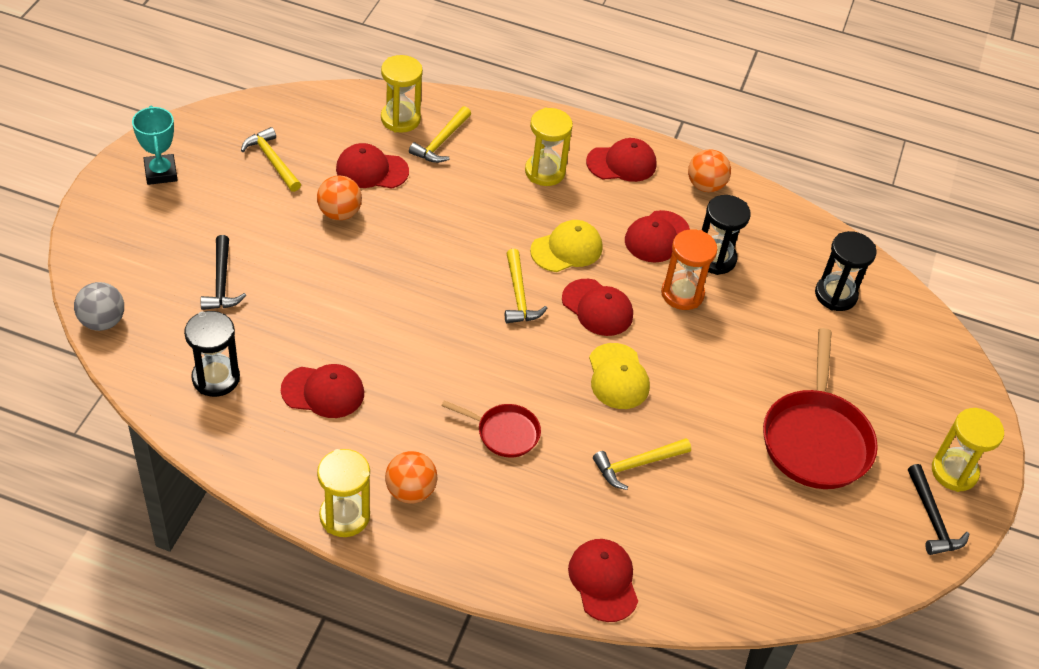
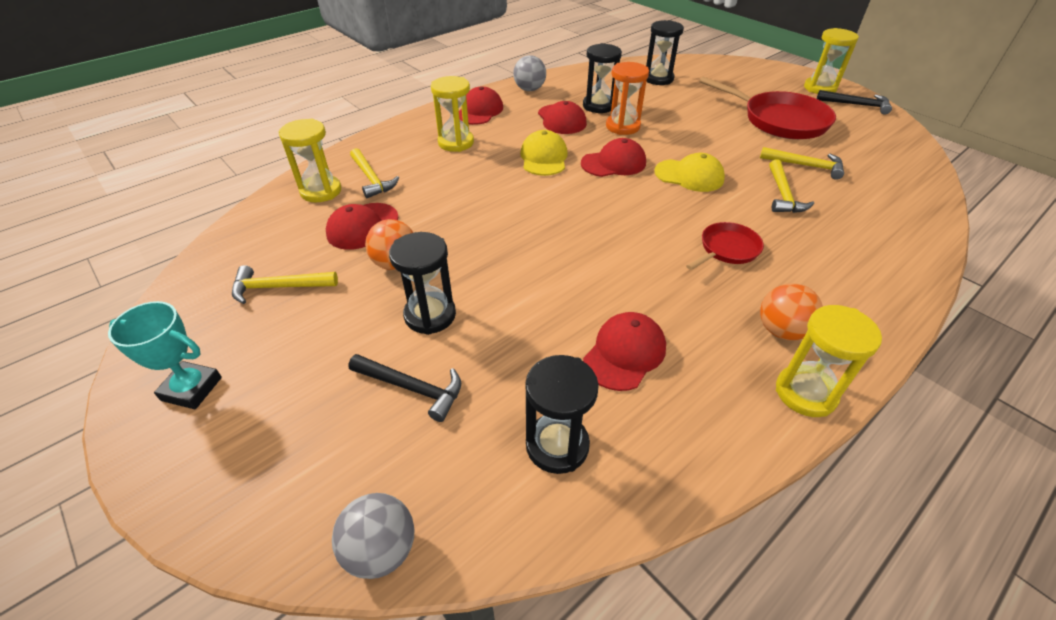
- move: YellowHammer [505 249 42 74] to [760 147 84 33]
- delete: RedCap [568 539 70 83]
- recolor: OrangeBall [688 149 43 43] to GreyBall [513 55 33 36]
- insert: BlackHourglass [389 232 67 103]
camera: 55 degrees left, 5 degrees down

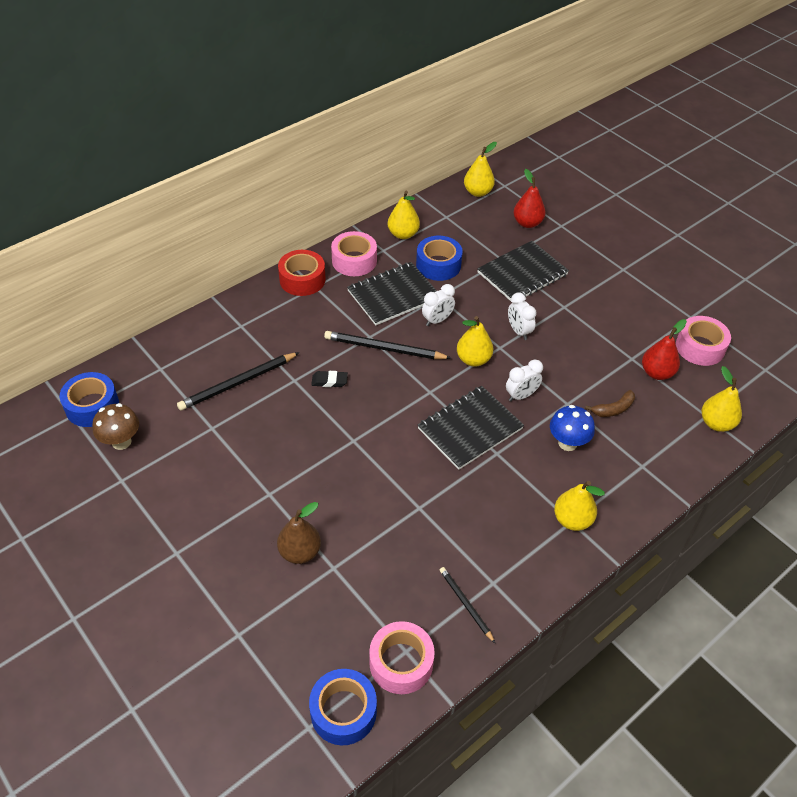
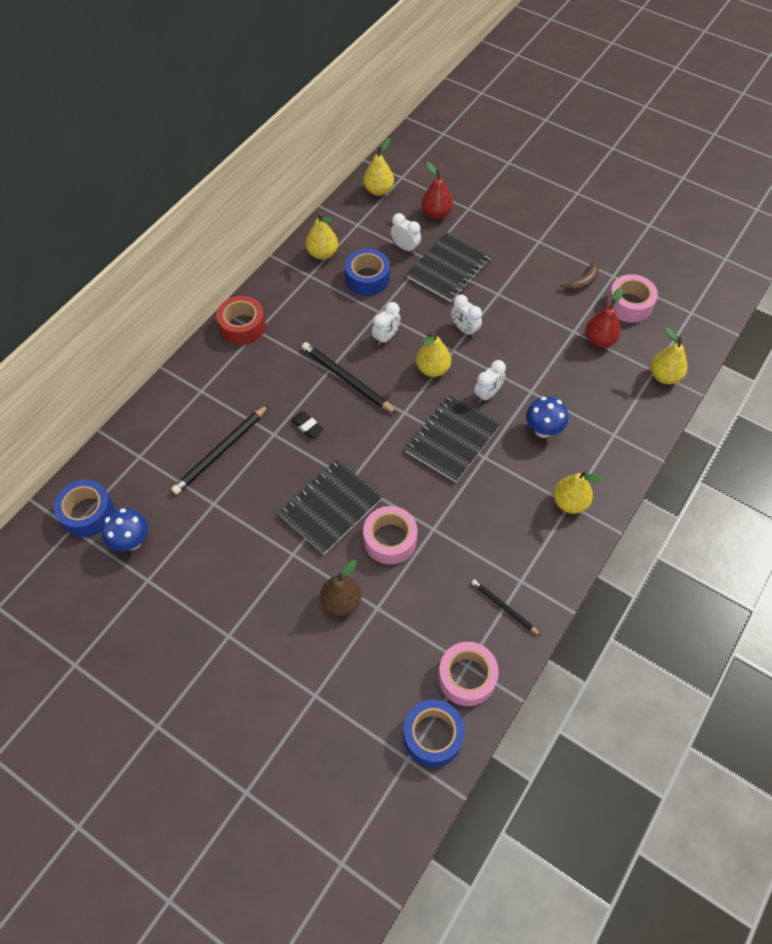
- recolor: BrownMushroom [92 403 47 47] to BlueMushroom [102 508 46 43]
- rotate: BlackEraser [311 371 37 16] = [291 411 33 27] 60 degrees clockwise
- rotate: BlackPencil [324 331 127 28] = [302 342 95 72] 45 degrees clockwise
- move: PinkTape [331 231 46 45] to [363 506 54 58]
- move: BlackNotebook [347 262 90 63] to [278 459 105 95]
- move: BrownBanana [585 390 50 27] to [561 262 38 29]
- insert: WhiteClock [391 213 30 40]
camera: 15 degrees left, 10 degrees up

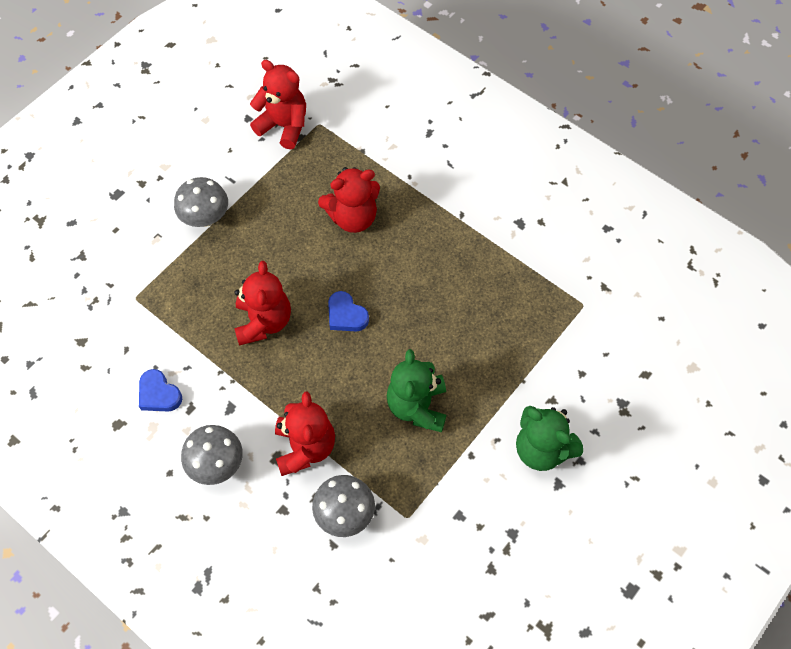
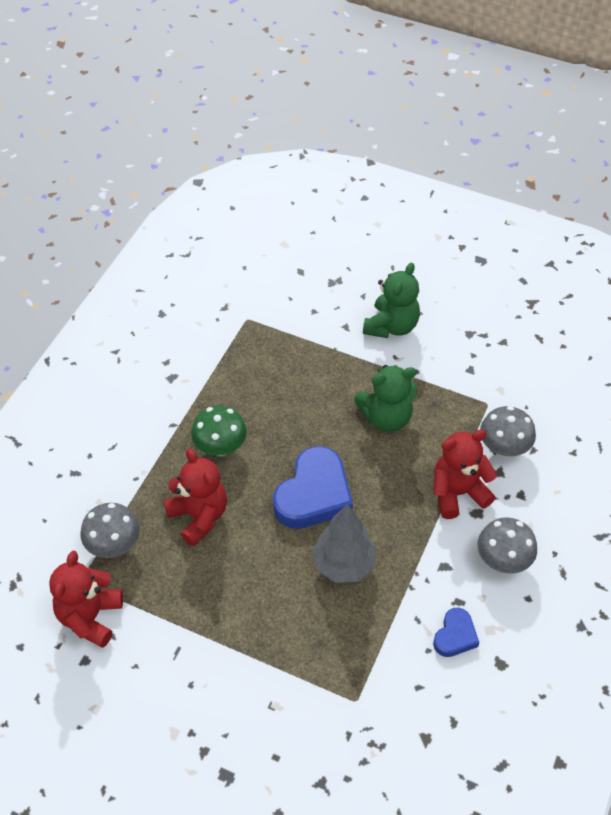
- move: GreyMushroom [174 177 54 50] to [81 503 59 55]
- replace: RedTeddyBear [234 261 57 85] to GreyTree [312 504 65 79]
- resize: BlueHeart [328 291 41 41] = [273 446 80 83] x1.91
- insert: GreenMushroom [191 405 56 51]
camera: 105 degrees left, 10 degrees down

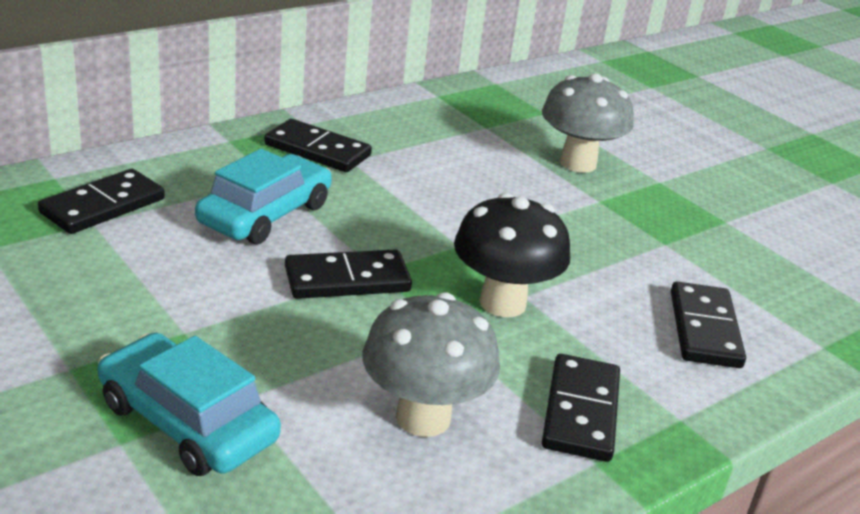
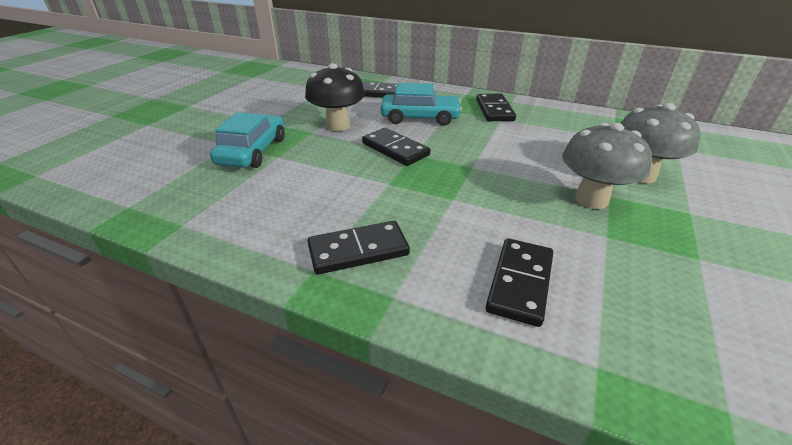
- move: GreyMushroom [362 292 138 145] to [562 123 90 86]
- move: BlackMushroom [454 193 116 124] to [305 63 60 68]
- rotate: BlackDomino [671 282 75 86] = [486 238 67 89] 45 degrees counterclockwise
camera: 65 degrees right, 5 degrees up

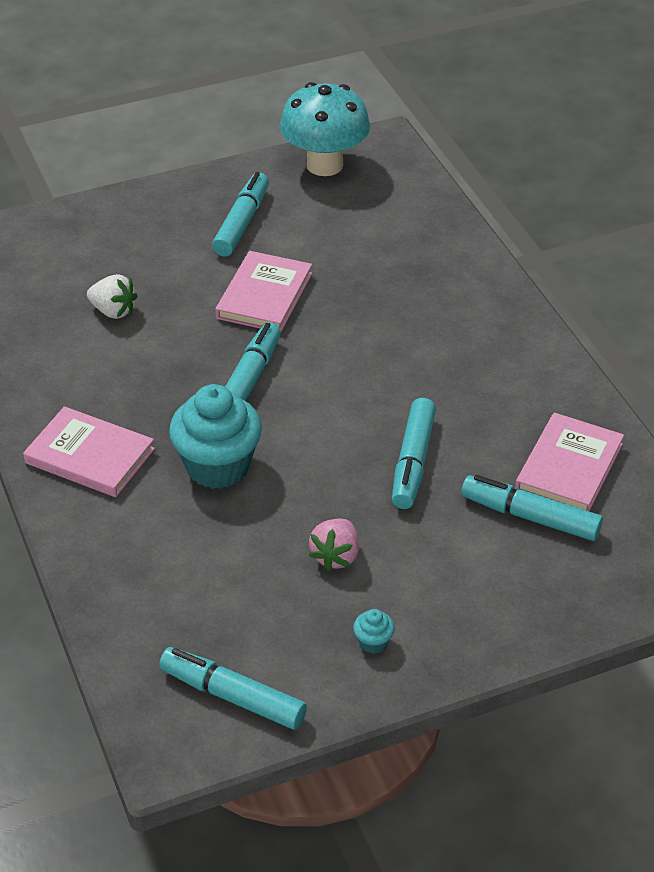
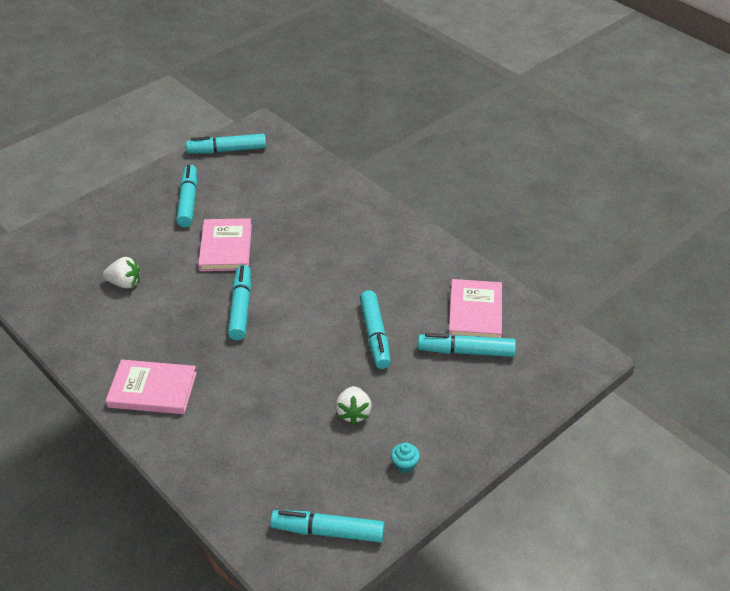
- delete: TurquoiseCupcake [169 384 93 105]
- replace: TurquoiseMushroom [279 82 91 94] to TurquoiseMarker [186 134 80 19]
- recolor: PinkStrawberry [309 518 50 53] to WhiteStrawberry [335 386 37 39]
camera: 20 degrees left, 0 degrees up

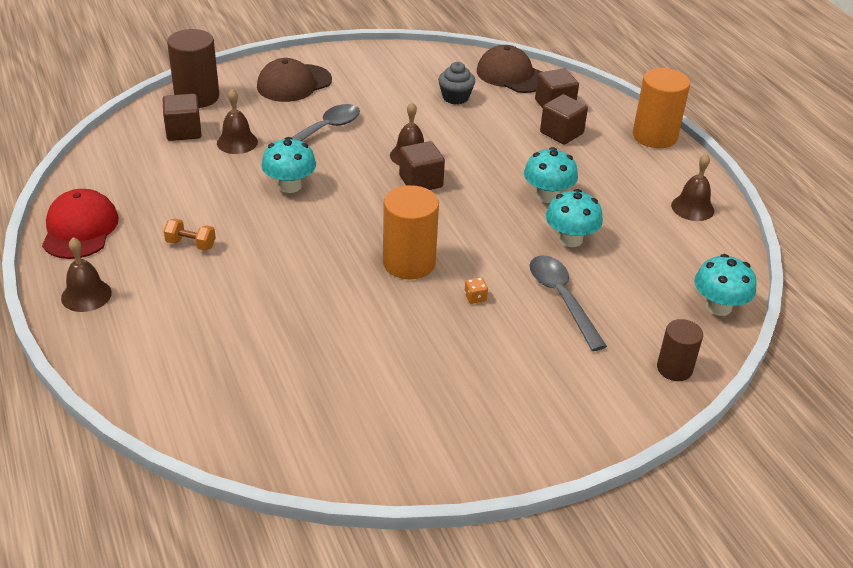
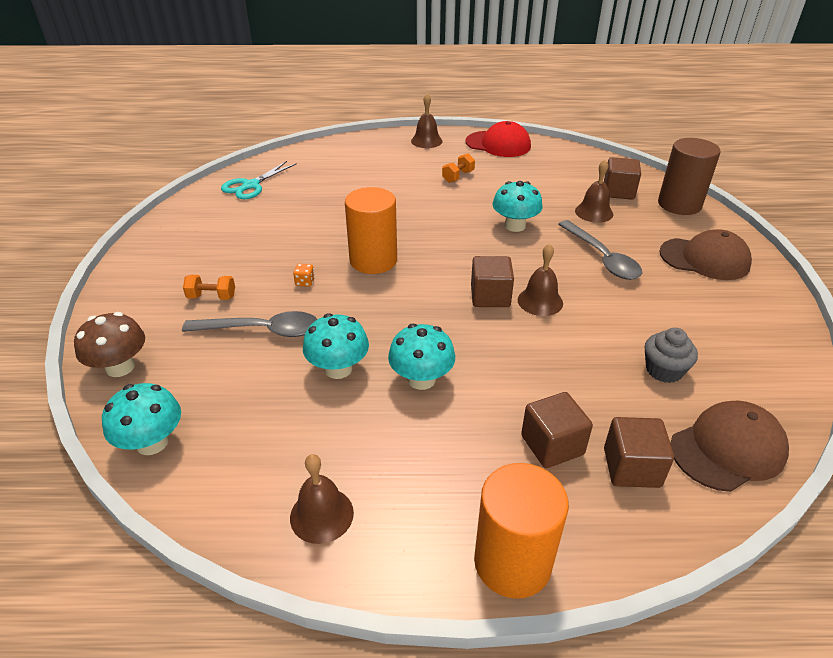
- rotate: BrownCap [257 58 75 44] = [659 229 93 51] 120 degrees clockwise
- replace: BrownCylinder [657 319 46 62] to BrownMushroom [74 312 71 65]
- insert: OrangeDumbbell [183 275 52 25]
- insert: TurquoiseScissors [221 161 76 38]
camera: 115 degrees right, 0 degrees up

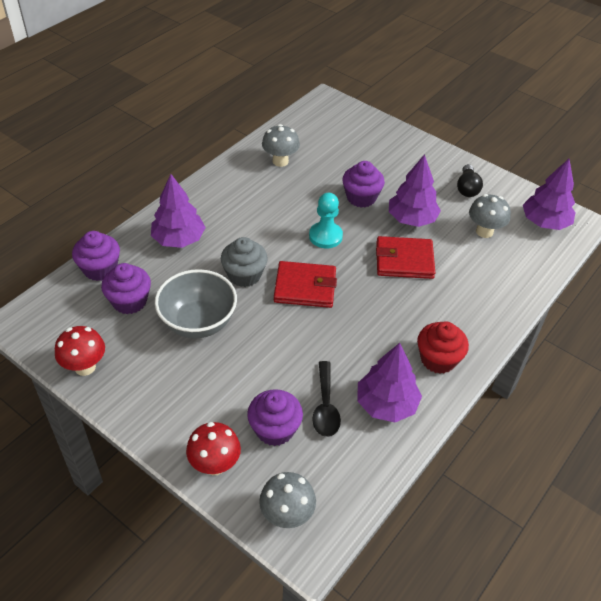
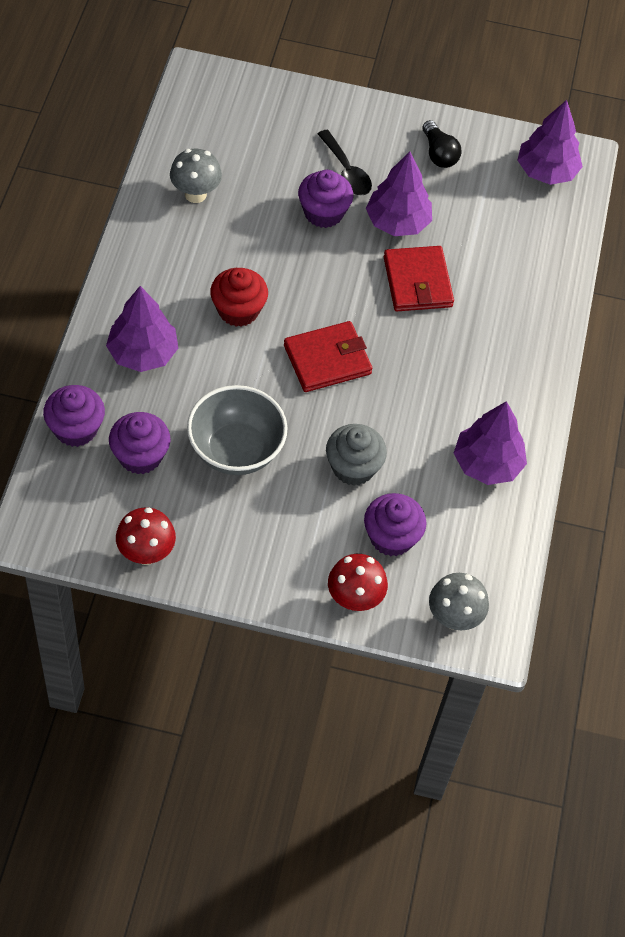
- move: GreyCupcake [221 237 47 50] to [326 424 61 62]
- delete: TurquoisePawn [309 193 34 56]
- move: BlackSpoon [312 361 29 76] to [318 130 54 65]
- rotate: RedWallet [376 236 59 43] = [384 246 70 65] 75 degrees counterclockwise
- move: RedCupcake [417 321 52 53] to [210 268 58 59]
- delete: GreyMushroom [469 194 42 44]
camera: 30 degrees left, 10 degrees up

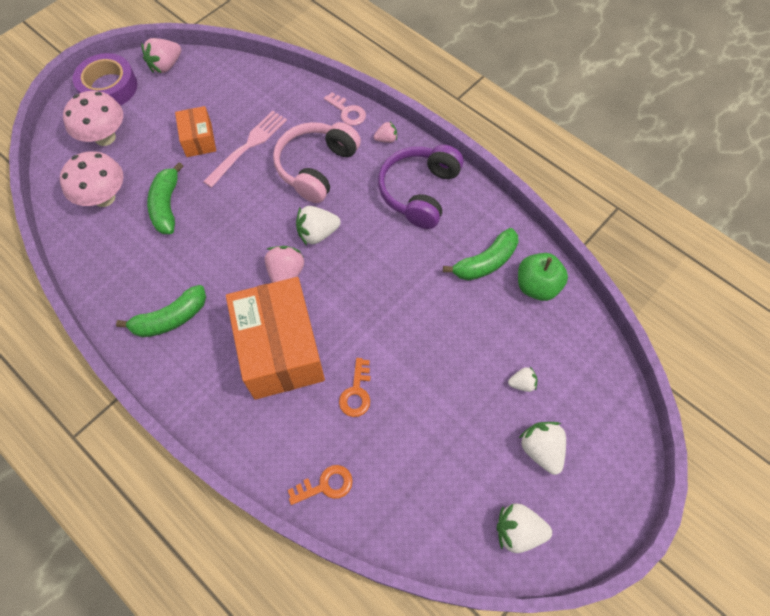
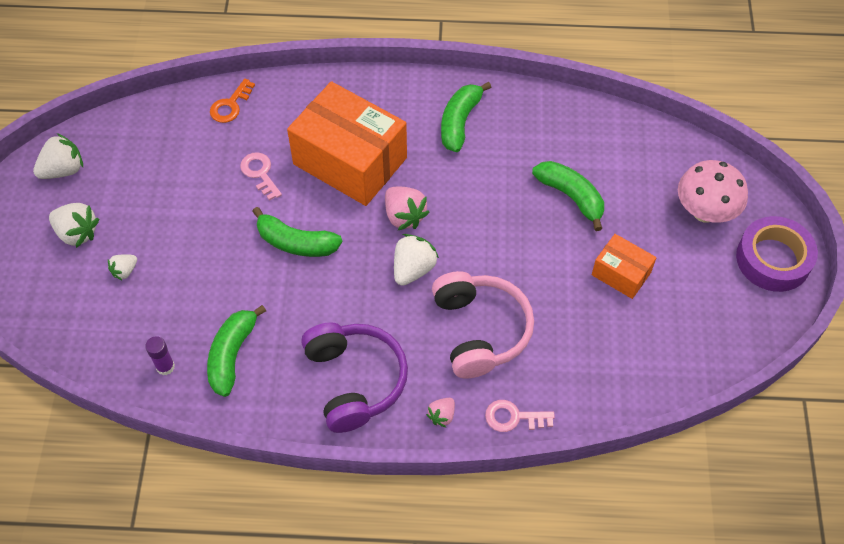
- delete: PinkMushroom [60 151 63 56]
- delete: PinkStrawberry [141 38 40 35]
- delete: PinkFork [203 111 84 77]
- recolor: OrangeKey [339 358 32 59] to PinkKey [240 152 42 49]
- replace: GreenApple [518 253 50 48] to PurpleGlueStick [145 336 30 39]
- insert: GreenBanana [252 207 90 50]
camera: 140 degrees right, 5 degrees down

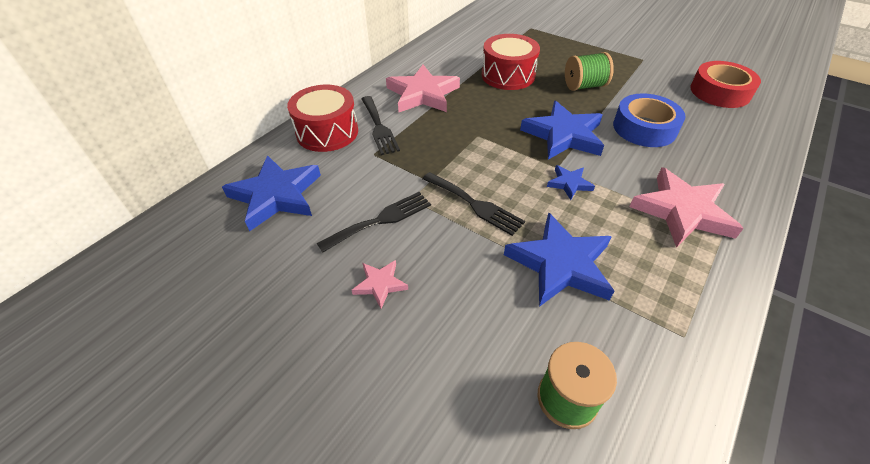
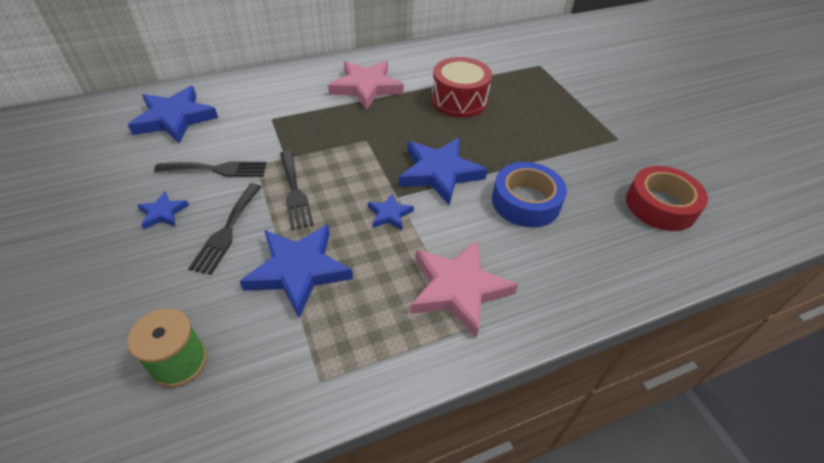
- delete: RedDrum [287 85 71 67]
- recolor: PinkStar [352 260 56 49] to BlueStar [137 191 52 38]
- move: BlackFork [362 96 38 59] to [188 183 73 92]
- delete: GreenSpool [565 52 49 39]
camera: 30 degrees right, 0 degrees up

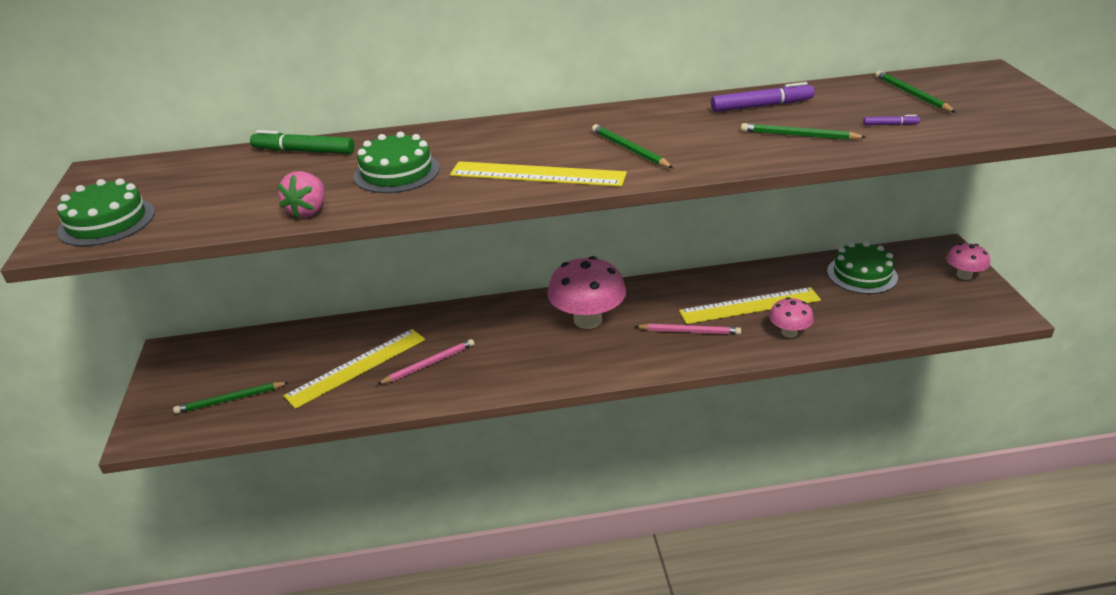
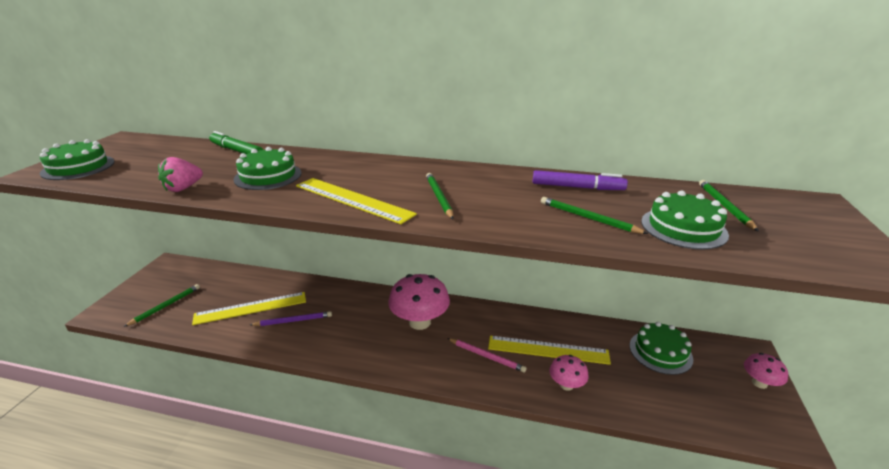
- rotate: GreenPencil [173 382 116 32] = [124 284 76 43] 120 degrees clockwise
- recolor: PinkPencil [377 339 98 46] to PurplePencil [250 311 82 15]
- replace: PurpleMarker [863 115 57 10] to GreenCake [641 190 88 60]
camera: 20 degrees right, 5 degrees down

